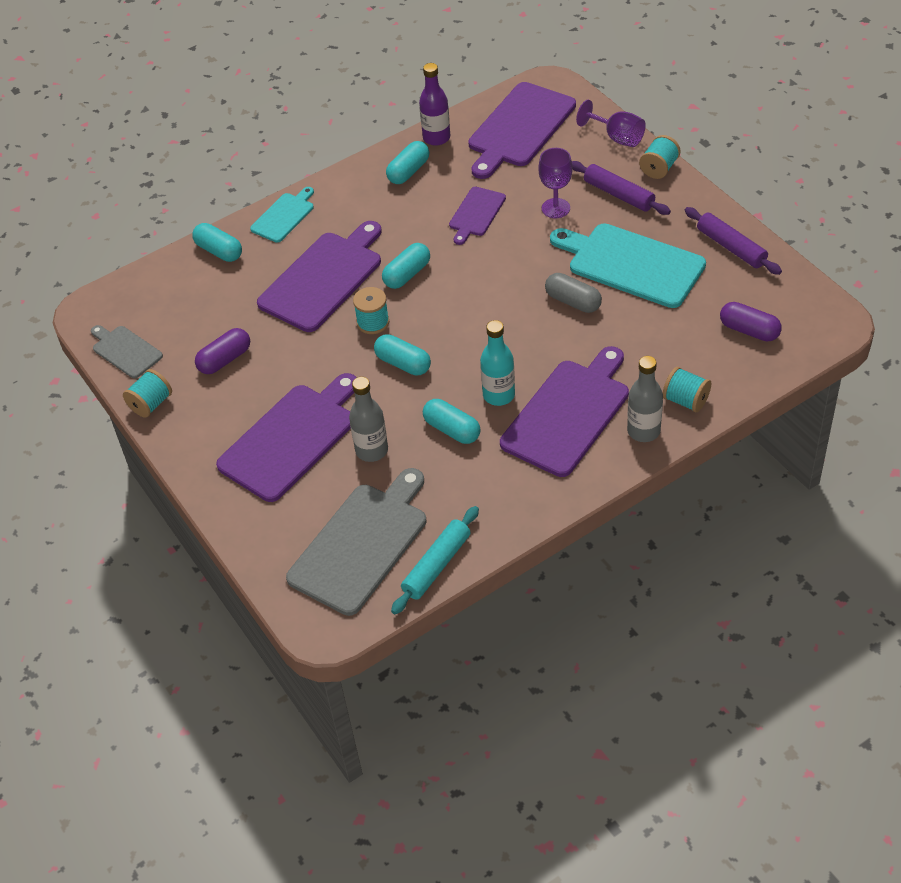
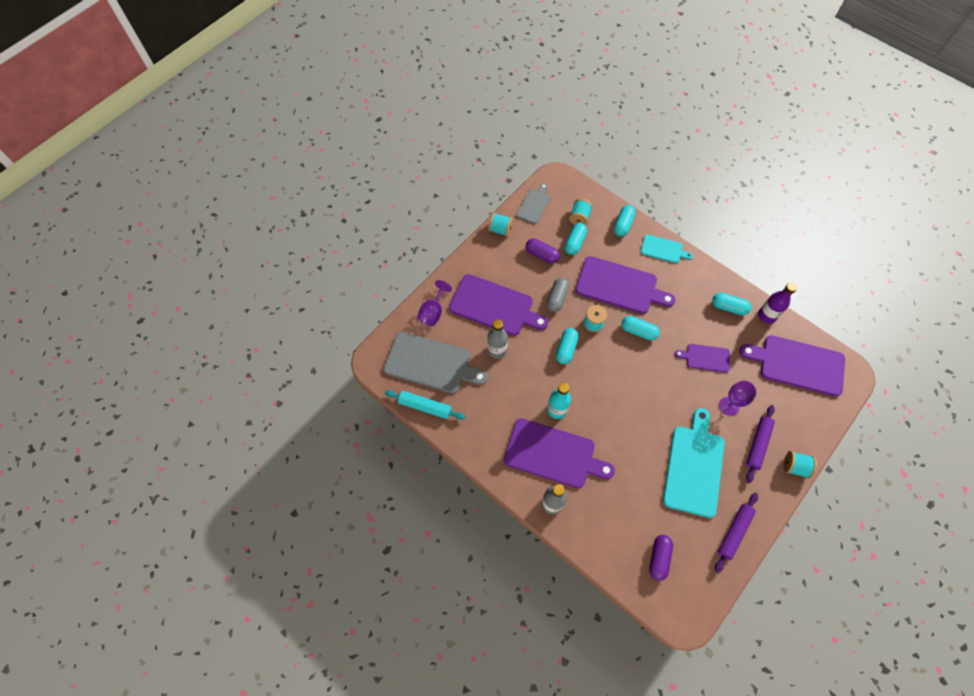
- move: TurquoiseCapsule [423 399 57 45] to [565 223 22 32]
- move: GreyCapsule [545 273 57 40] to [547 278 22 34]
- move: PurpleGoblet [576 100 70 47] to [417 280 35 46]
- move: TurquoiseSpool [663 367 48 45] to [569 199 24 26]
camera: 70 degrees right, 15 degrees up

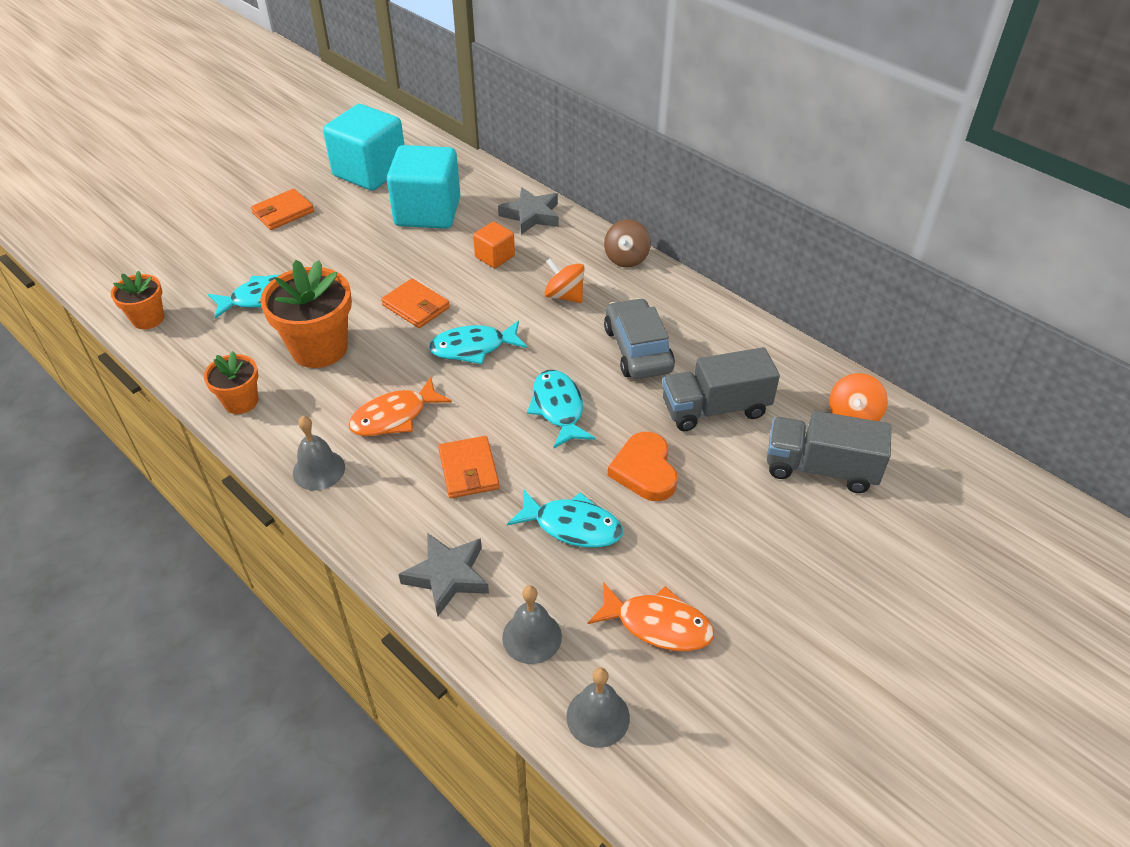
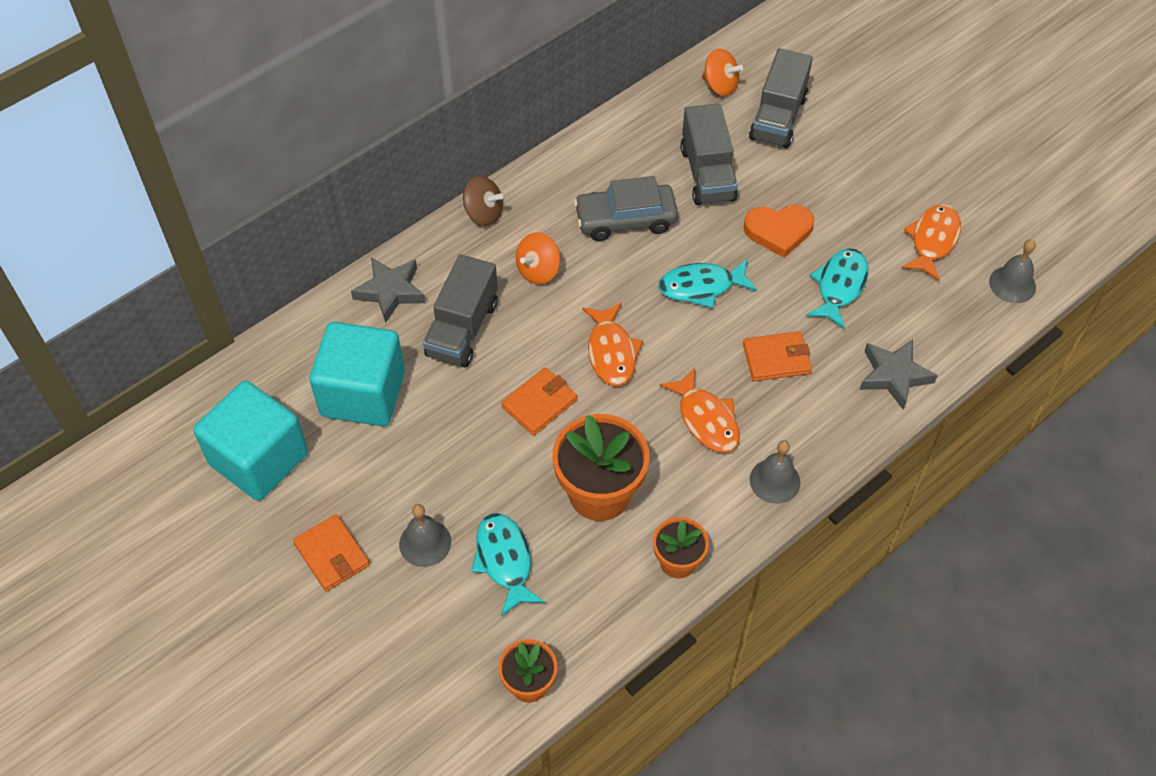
- recolor: TurquoiseFish [429 321 98 43] to OrangeFish [582 303 61 83]
- replace: OrangeCube [473 222 42 46] to GreyTruck [423 254 75 113]
- move: GreyBell [502 585 60 79] to [399 504 52 63]
camera: 85 degrees left, 10 degrees up

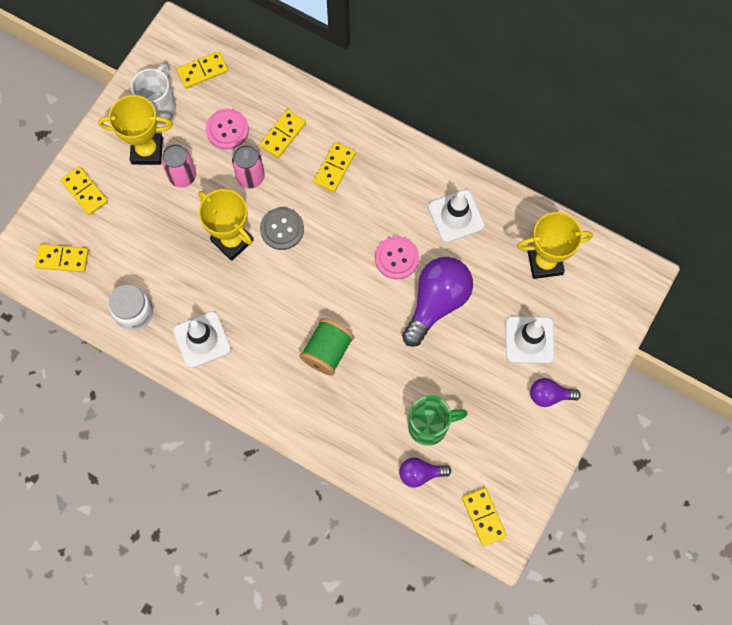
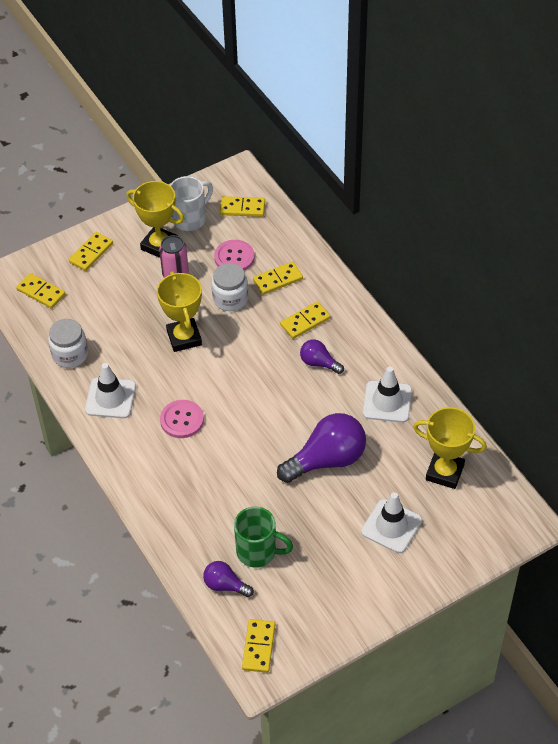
- rotate: YellowDomino [61 166 47 49] = [68 232 45 39] 45 degrees clockwise
- replace: PinkCan [232 145 33 43] to WhiteJar [212 263 36 48]
- delete: GreyButton [260 207 44 43]
- delete: GreenSpool [300 318 54 58]
- move: PinkButton [375 236 44 43] to [160 400 44 38]
- move: PurpleLightBulb [530 378 51 29] to [300 339 44 35]
camera: 30 degrees right, 20 degrees down

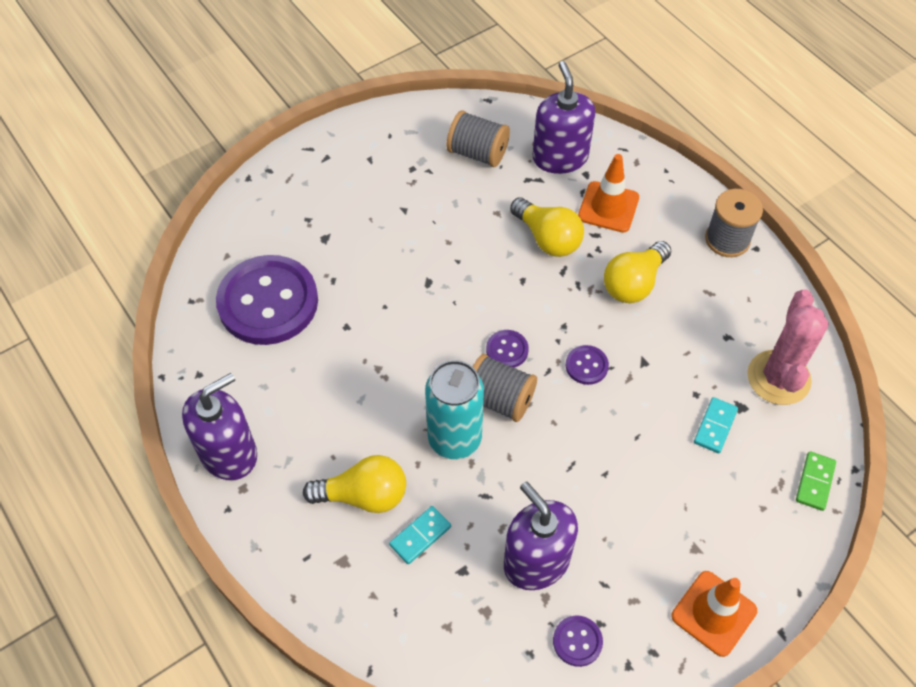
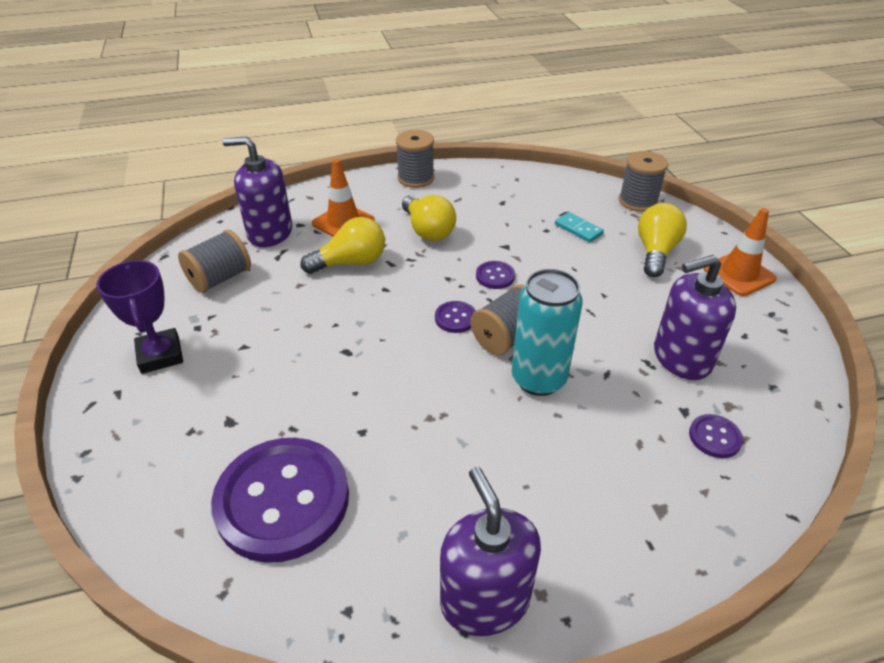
- move: YellowLightBulb [303 455 103 58] to [638 203 49 74]
- delete: TurquoiseDomino [389 506 62 58]
- move: PurpleButton [553 616 50 51] to [689 414 54 44]
- delete: PinkCactus [747 289 82 116]
- replace: GreenDomino [796 451 40 60] to GreySpool [619 151 49 61]
- insert: PurpleTrophy [96 260 87 114]
camera: 70 degrees left, 15 degrees down

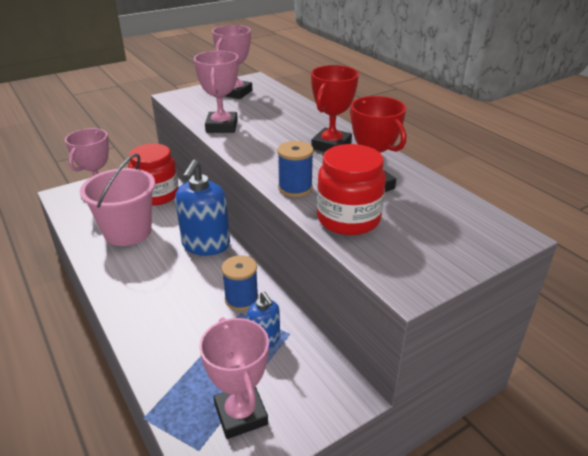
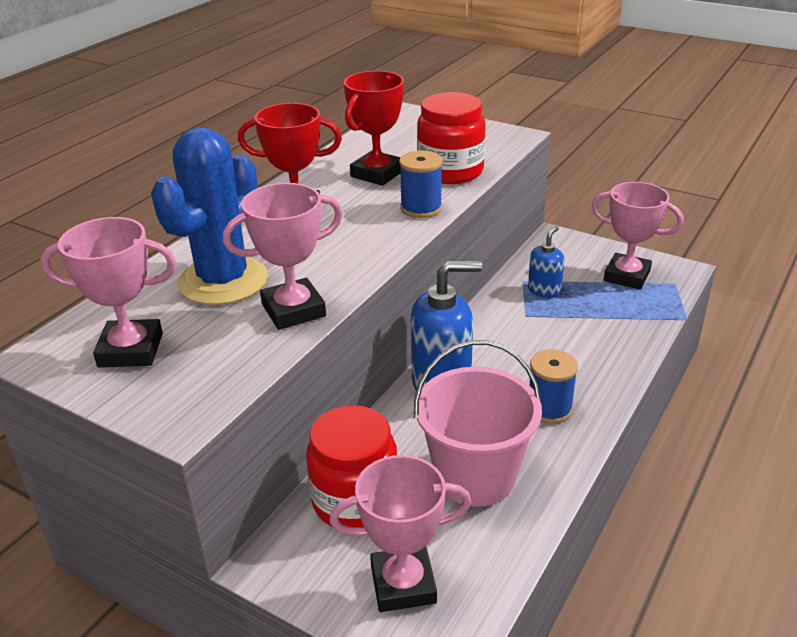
- rotate: PinkTrophy [199 317 70 122] = [592 182 92 108] 75 degrees clockwise
- move: BlueSpool [222 255 37 56] to [530 349 48 75]
- insert: BlueCactus [151 127 117 178]
camera: 115 degrees left, 0 degrees up

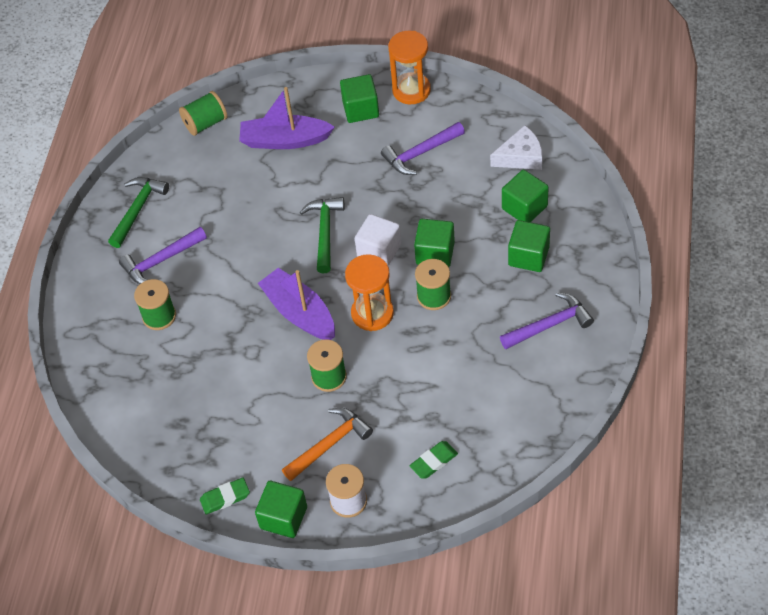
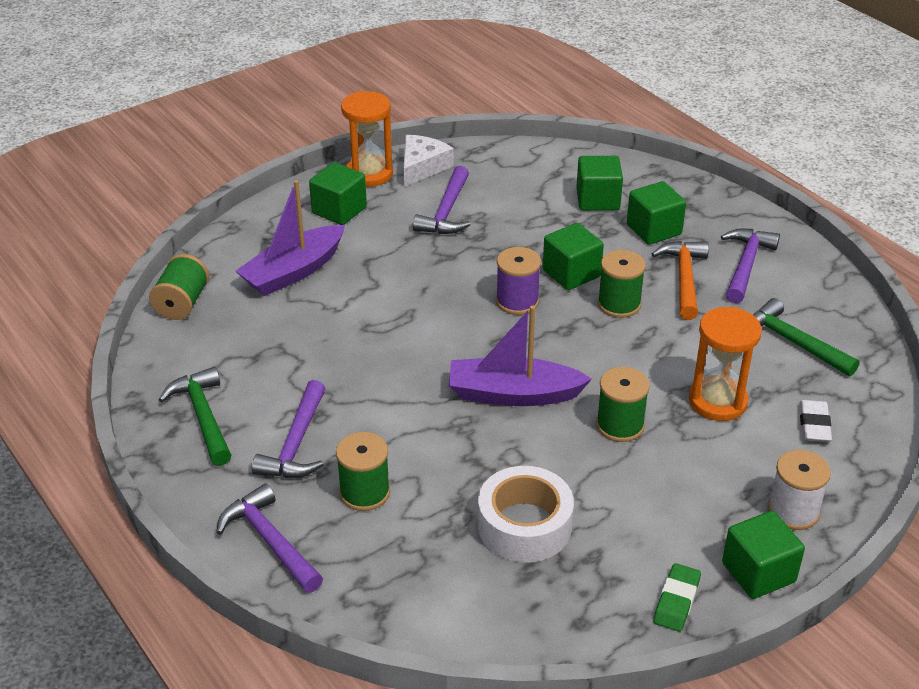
- move: OrangeHammer [282 408 91 73] to [652 241 57 79]
- move: GreenHammer [300 197 44 76] to [753 298 107 78]
- move: OrangeHourglass [345 254 49 77] to [689 307 73 114]
- replace: WhiteCube [355 214 46 52] to PurpleSpool [496 247 45 68]
- recolor: GreenEraser [410 441 48 38] to WhiteEraser [799 400 33 42]
- move: WhiteCheese [490 125 52 45] to [404 135 50 52]
- insert: PurpleHammer [216 484 107 109]
- insert: WhiteTape [478 466 96 97]
camera: 50 degrees left, 15 degrees down

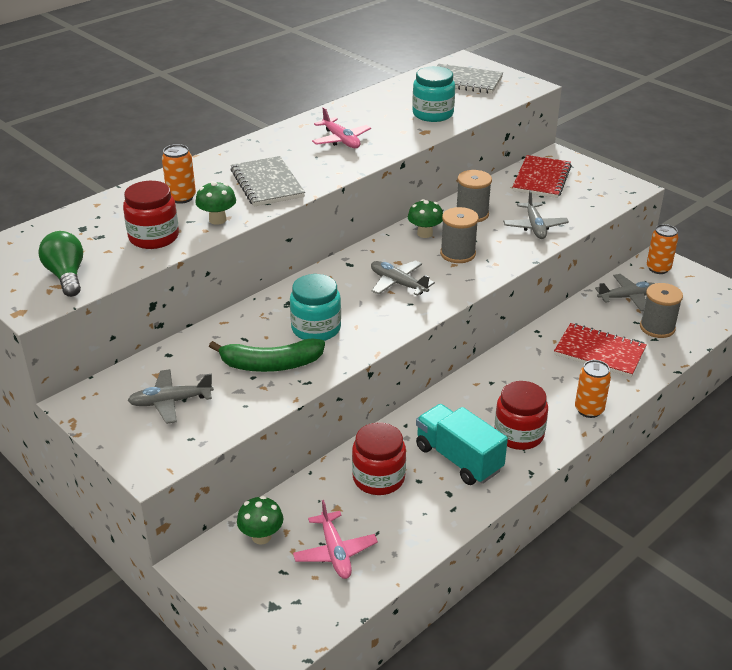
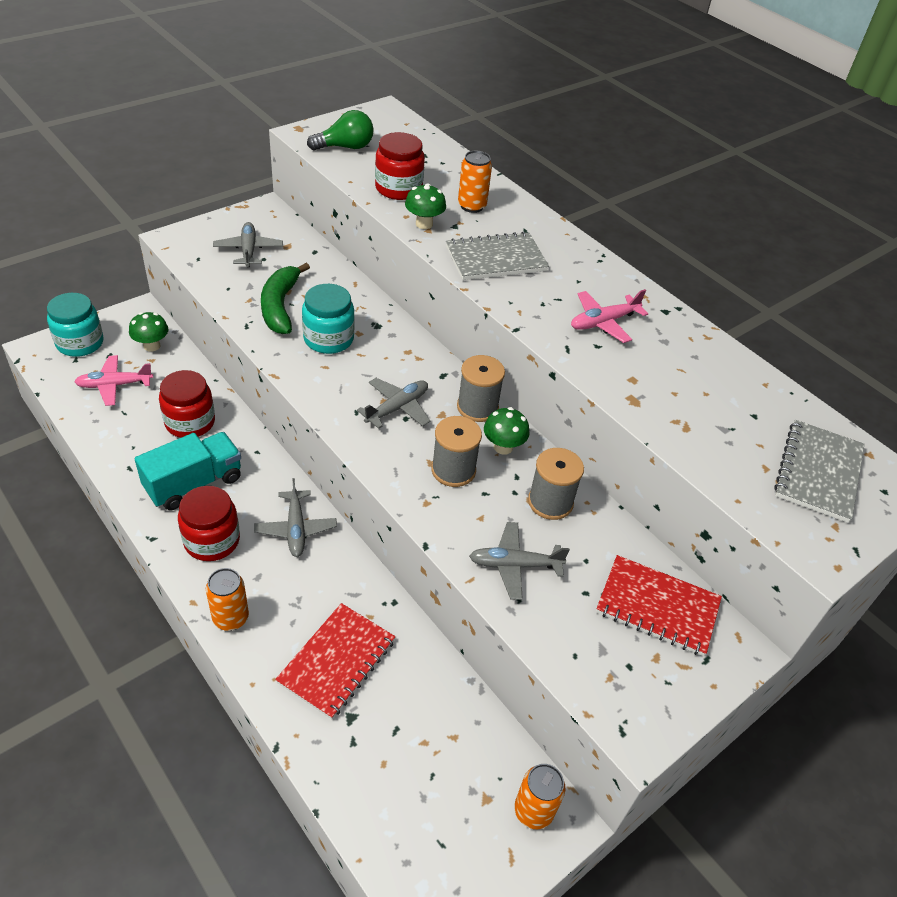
- move: TurquoiseJar [412 66 43 56] to [47 293 57 64]
- move: GreyPlane [595 274 60 37] to [254 478 83 79]
- move: GreySpool [640 283 43 55] to [457 355 48 67]
camera: 90 degrees right, 10 degrees up

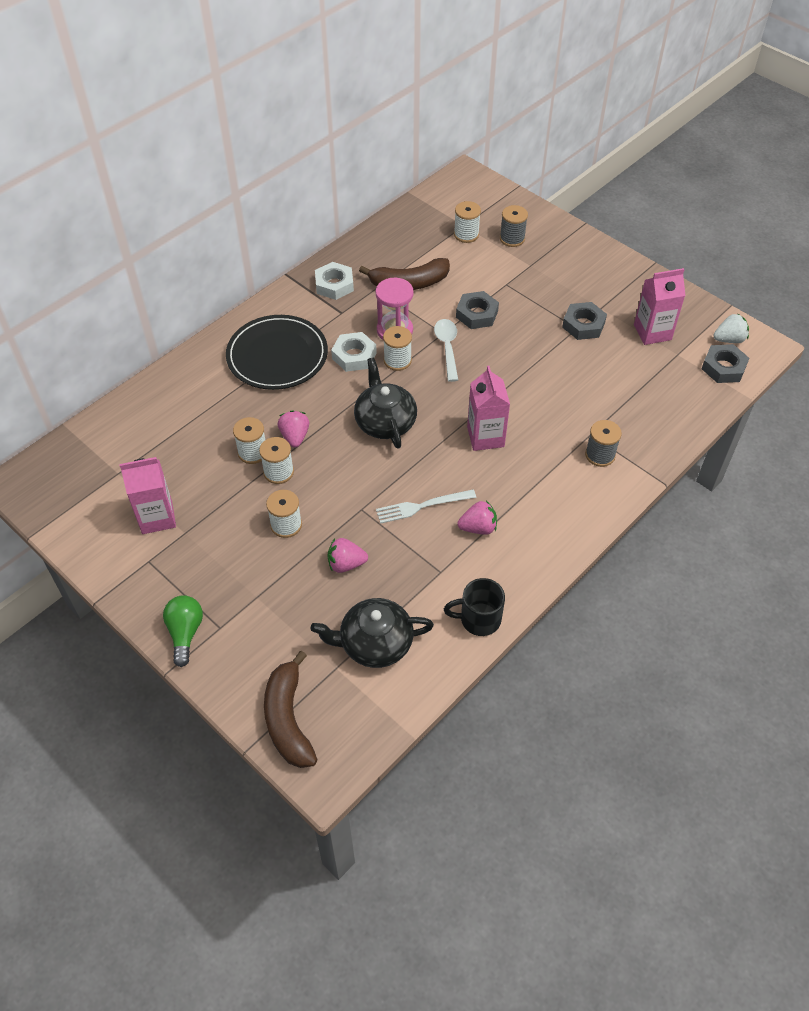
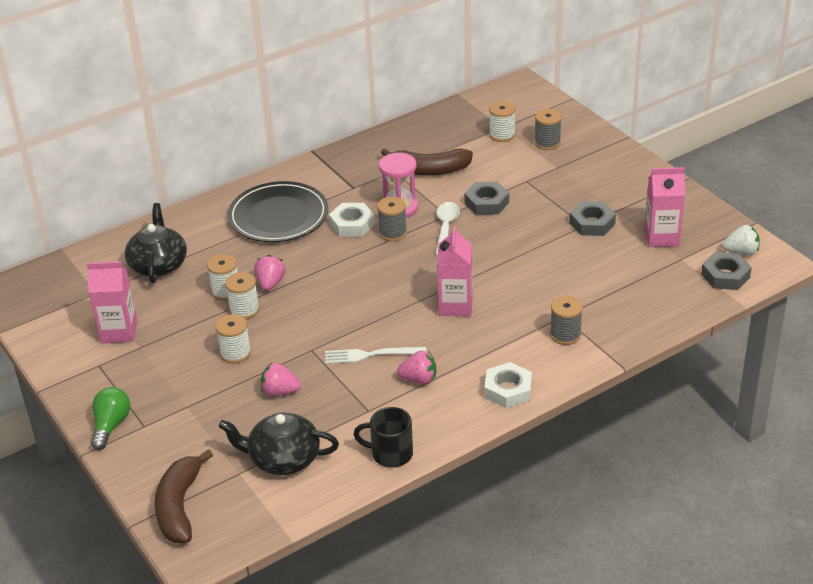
- move: WhiteNut [315 262 39 38] to [485 362 47 46]
- move: BlackTeapot [354 358 63 91] to [125 203 62 80]
- recolor: WhiteSpool [383 326 29 45] to GreySpool [377 197 30 44]
camera: 15 degrees right, 15 degrees down

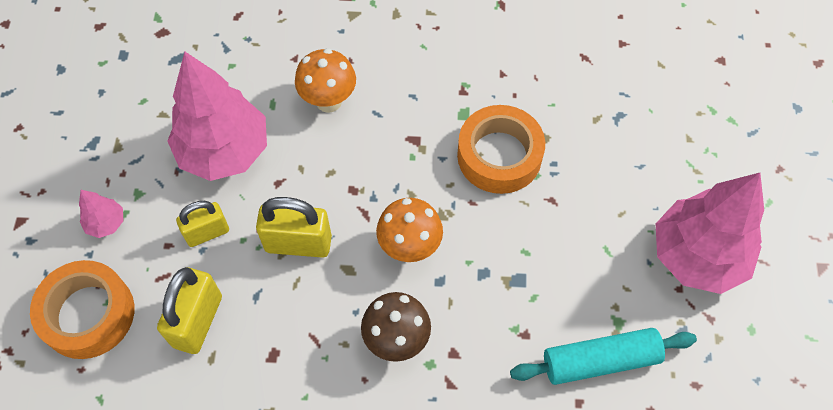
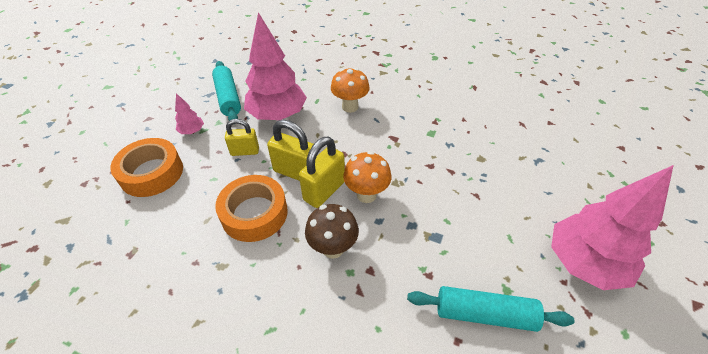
- move: YellowPadlock [157 267 65 87] to [299 136 46 72]
- move: OrangeTape [457 105 88 89] to [215 175 73 67]
- insert: TurquoiseRollingPin [212 61 29 60]
camera: 20 degrees right, 15 degrees down

